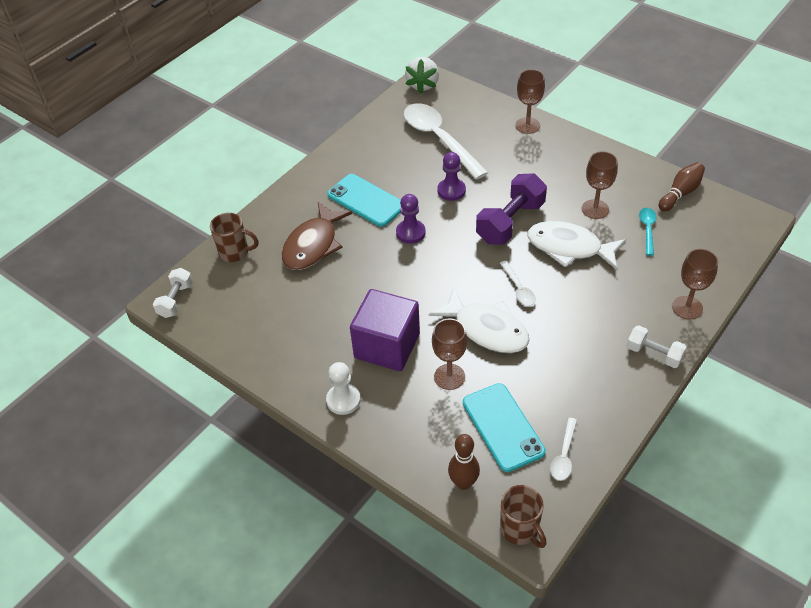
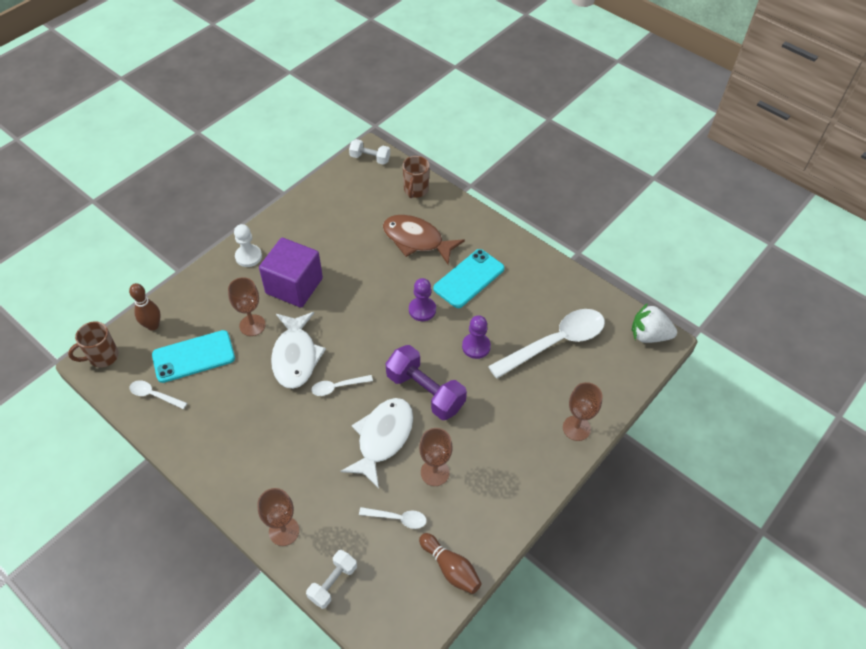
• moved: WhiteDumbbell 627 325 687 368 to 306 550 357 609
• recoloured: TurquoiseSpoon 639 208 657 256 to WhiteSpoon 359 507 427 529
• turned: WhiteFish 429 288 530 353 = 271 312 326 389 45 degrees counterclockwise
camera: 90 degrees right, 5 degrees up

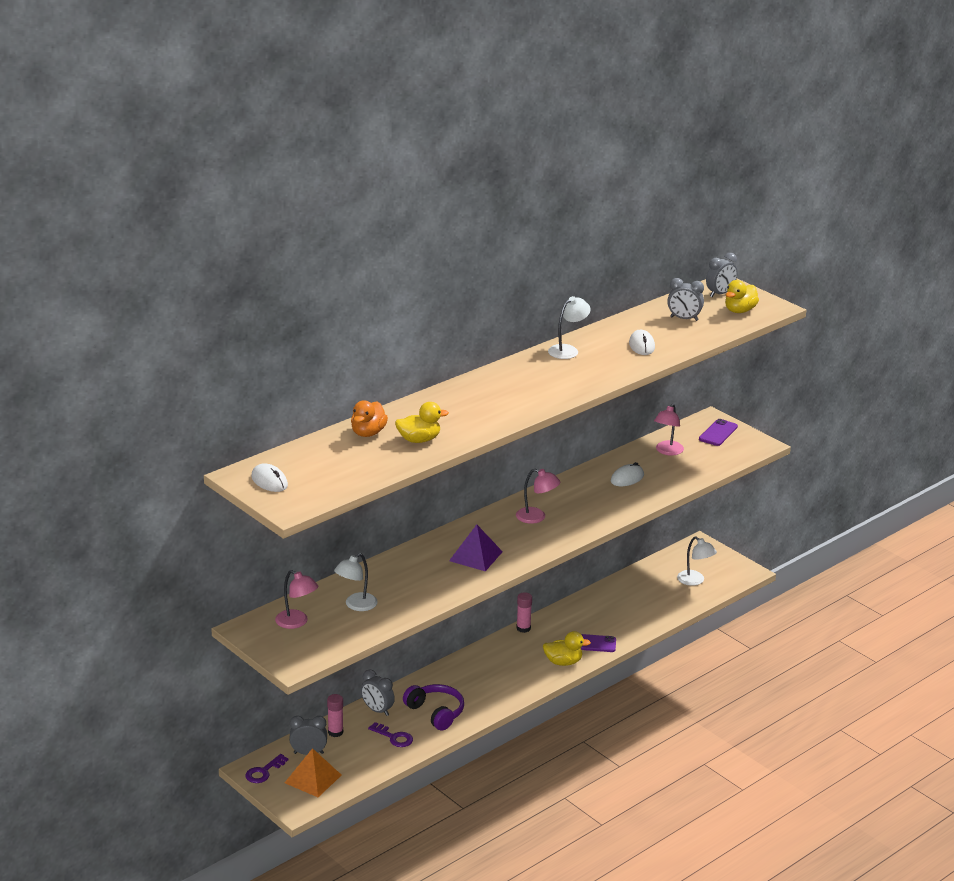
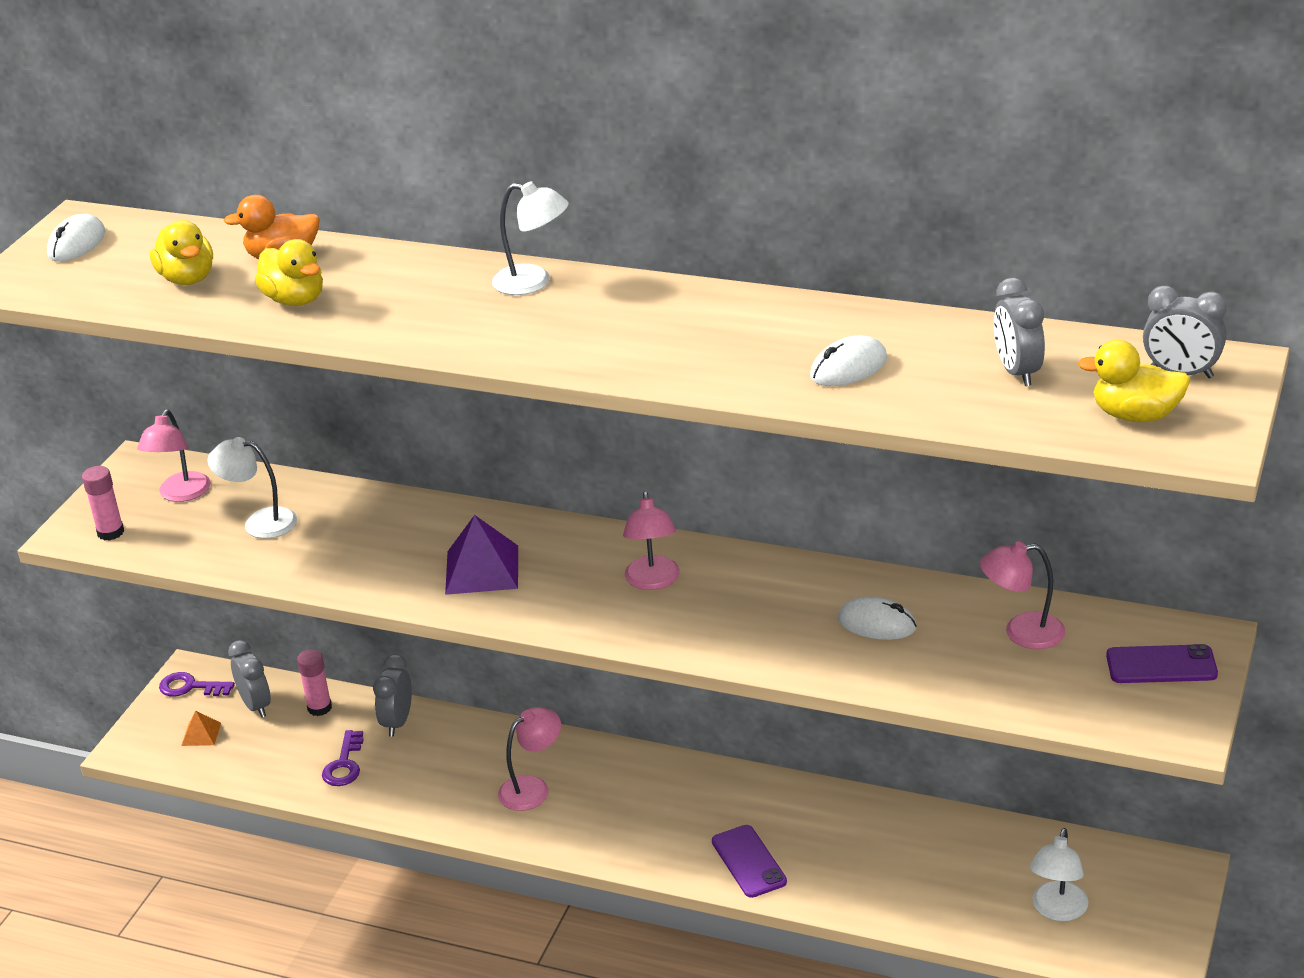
• removed: PurpleHeadphones 403 684 464 731
• added: PinkLamp 498 707 561 811
• moved: PinkGlueStick 516 592 532 633 to 82 466 124 541
• moved: YellowDuck 543 631 591 666 to 150 220 213 285
• moved: WhiteLamp 548 296 591 359 to 492 181 569 295
• resized: OrangePyramid 285 748 341 797 = 181 710 221 746 x0.53
camera: 65 degrees right, 5 degrees up

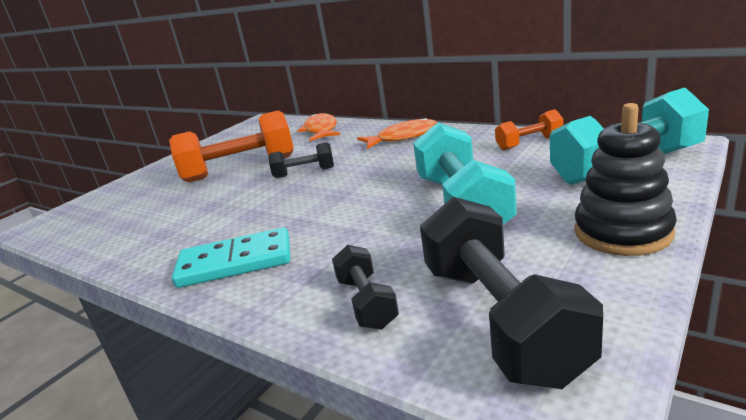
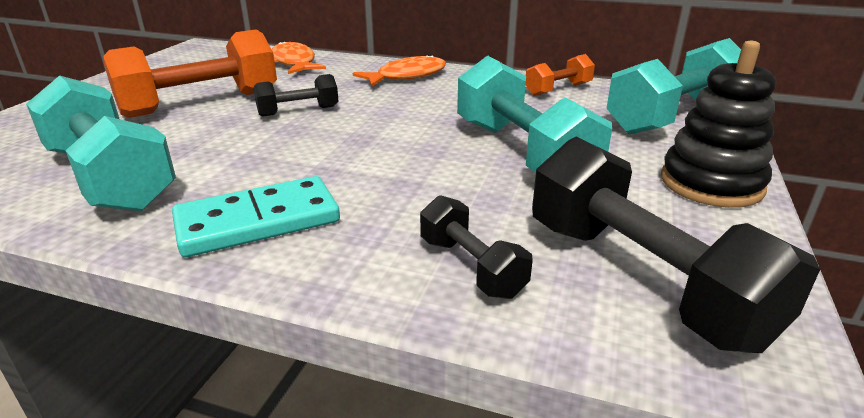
• added: TurquoiseDumbbell 26 75 176 212
camera: 20 degrees left, 5 degrees up

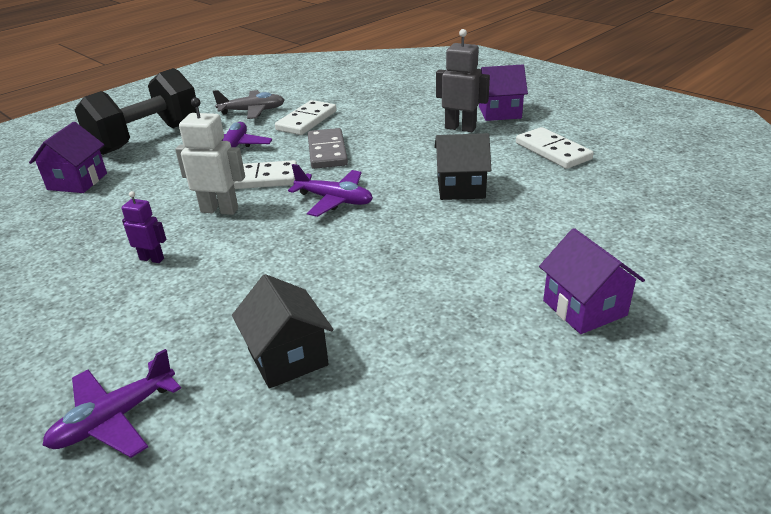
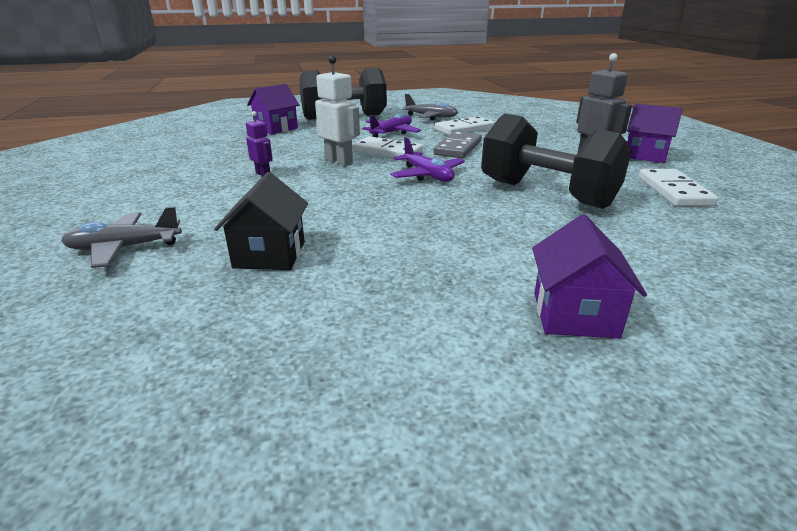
• replaced: BlackHouse 434 133 491 200 to BlackDumbbell 481 113 632 209
• recoloured: PurplePlane 43 349 181 458 to GreyPlane 61 206 182 268
camera: 30 degrees right, 5 degrees down

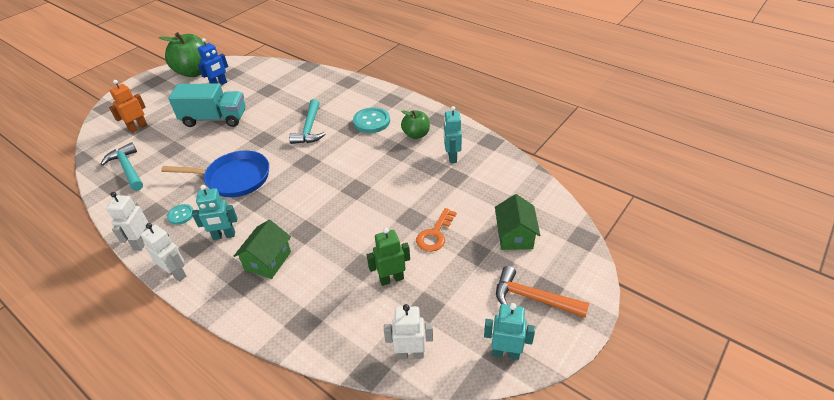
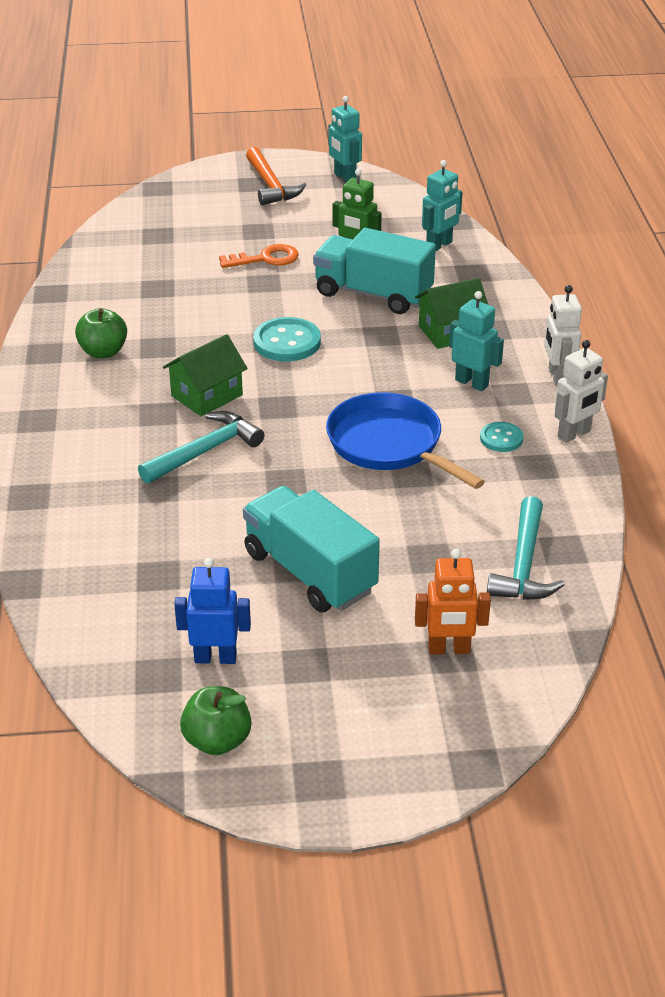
• removed: WhiteRobot 384 304 433 359
• added: TurquoiseTruck 313 228 436 314
• moved: TurquoiseButton 353 107 390 133 to 253 317 321 361
• moved: TurquoiseRobot 444 106 462 163 to 422 160 463 251
• moved: GreenHouse 495 194 540 250 to 163 334 248 416
• resized: GreenApple 159 32 204 77 = 180 686 252 755 x0.57
camera: 135 degrees left, 5 degrees down

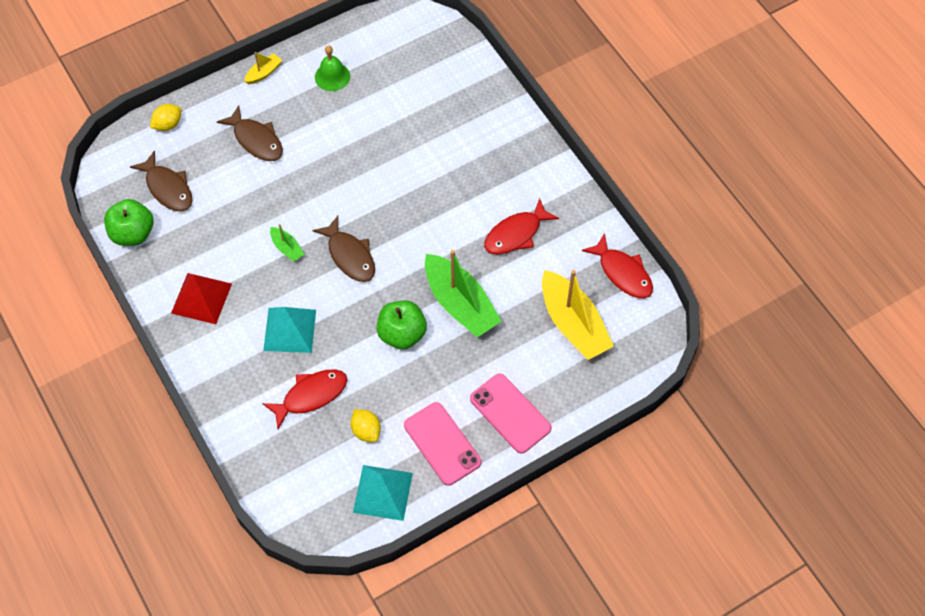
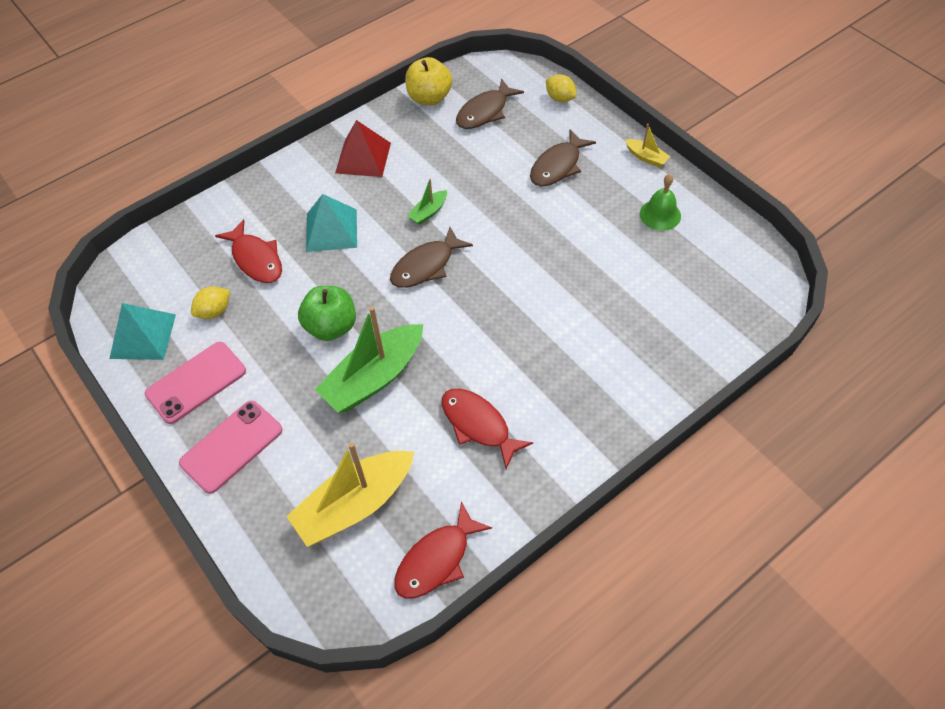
• recoloured: GreenApple 104 199 153 246 to YellowApple 405 57 452 105
camera: 85 degrees right, 5 degrees down

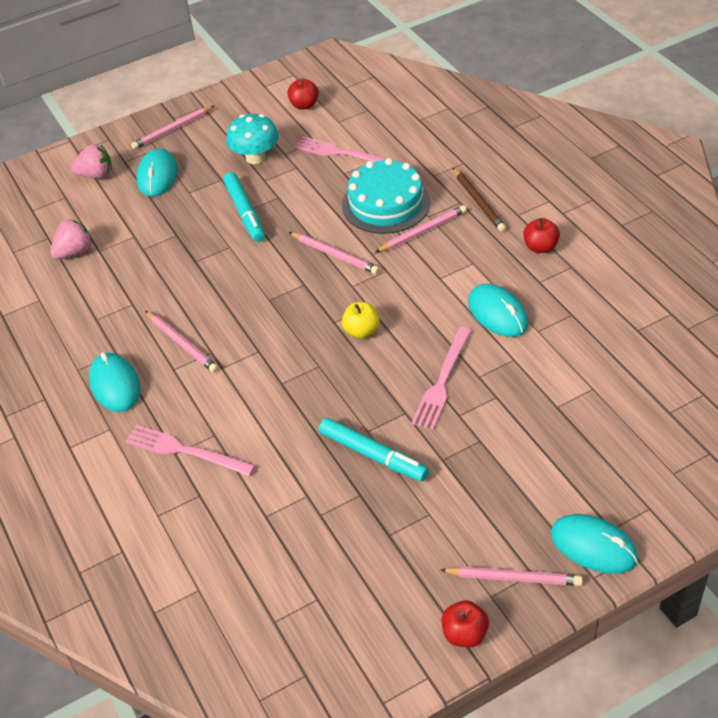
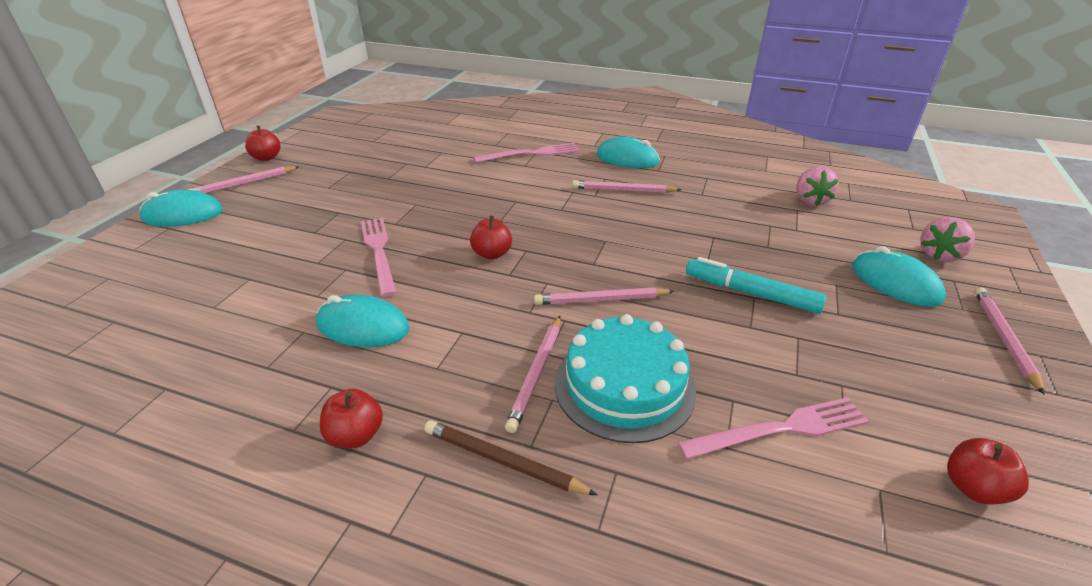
• removed: TurquoiseMushroom 226 114 279 164
• removed: TurquoiseMarker 319 418 429 482
• recoloured: YellowApple 342 302 380 339 to RedApple 470 216 512 260
camera: 135 degrees right, 10 degrees down

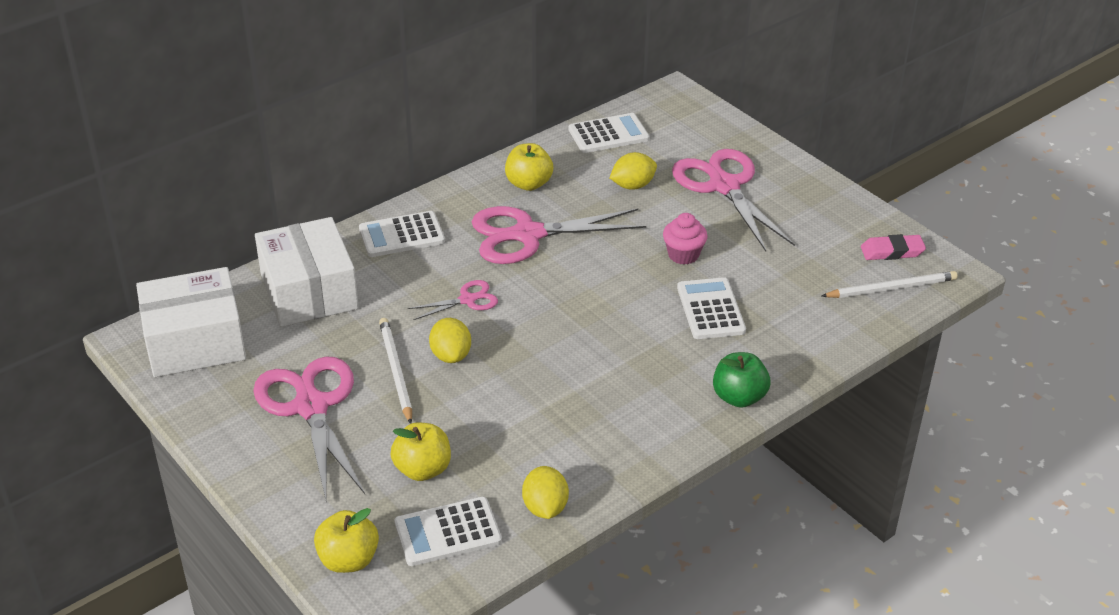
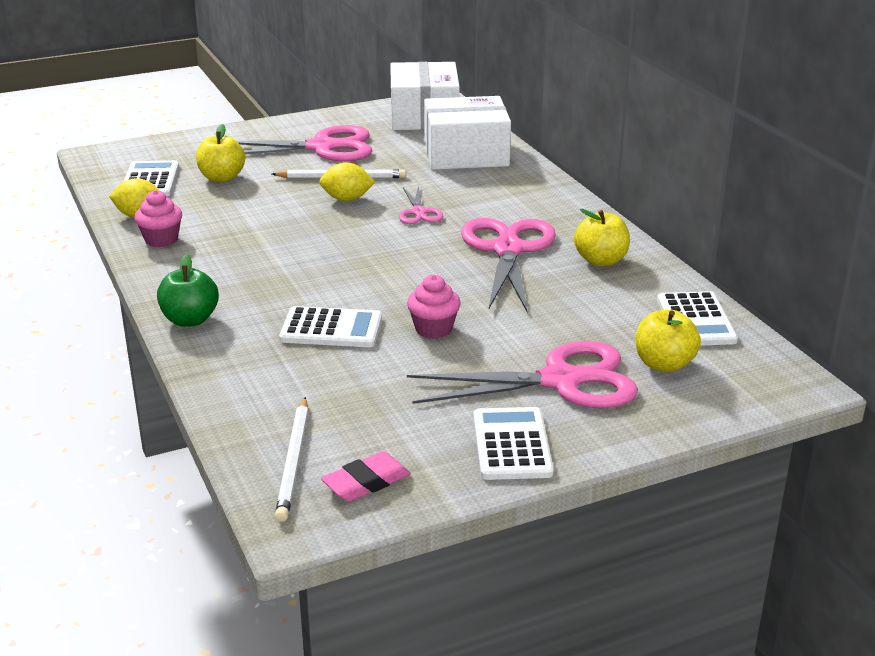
• removed: YellowLemon 610 152 657 190
• added: PinkCupcake 134 190 182 247
• moved: YellowApple 314 508 379 573 to 636 310 701 372
• moved: WhiteCalculator 359 211 445 257 to 473 407 554 480
• turned: PinkEraser 861 234 926 260 = 321 451 411 502 45 degrees clockwise
camera: 105 degrees right, 10 degrees down

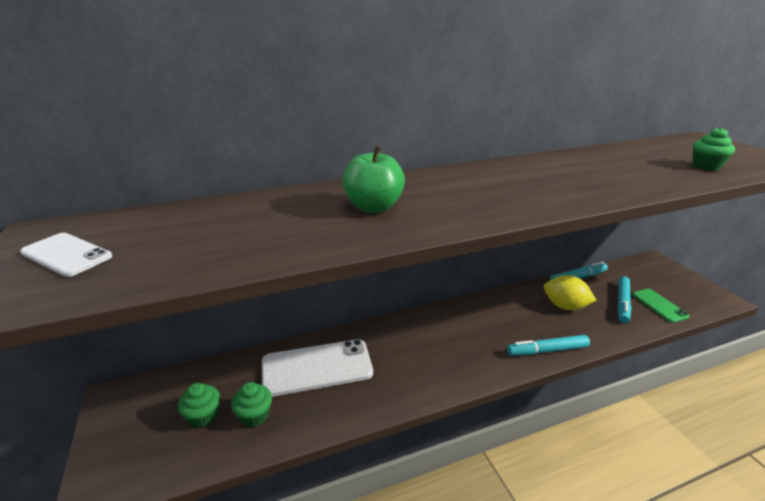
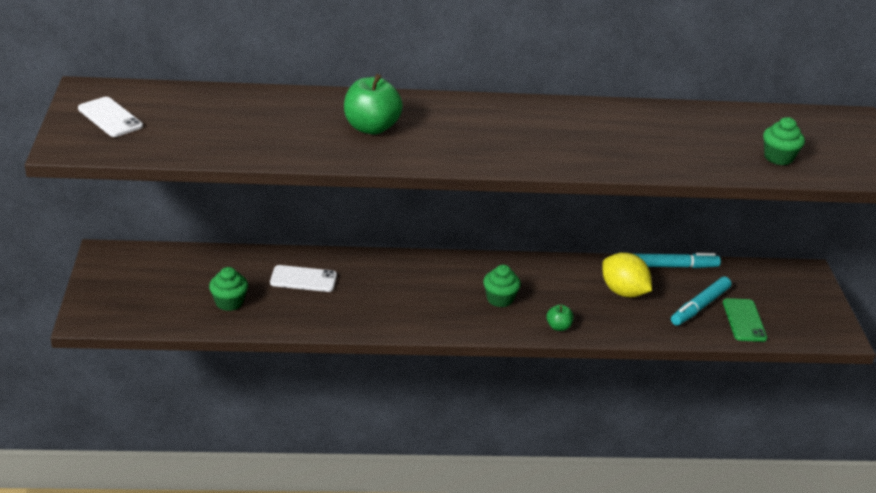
• moved: GreenCupcake 178 383 220 428 to 483 265 521 307
• replaced: TurquoiseMarker 507 335 590 356 to GreenApple 546 304 574 331
• resized: WhitePhone 262 339 373 397 = 270 265 337 292 x0.55
camera: 15 degrees right, 5 degrees up

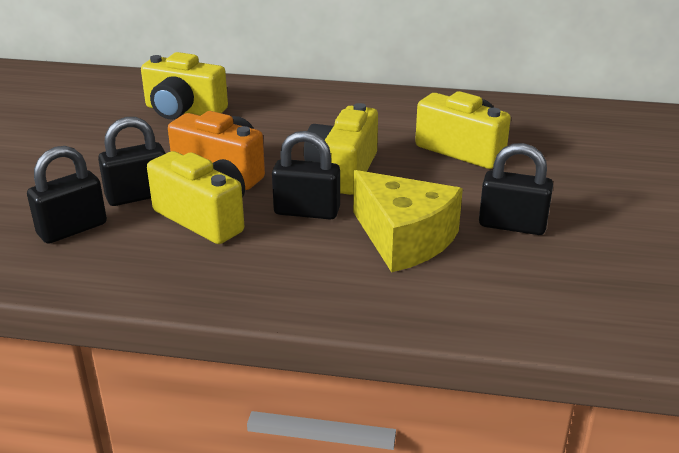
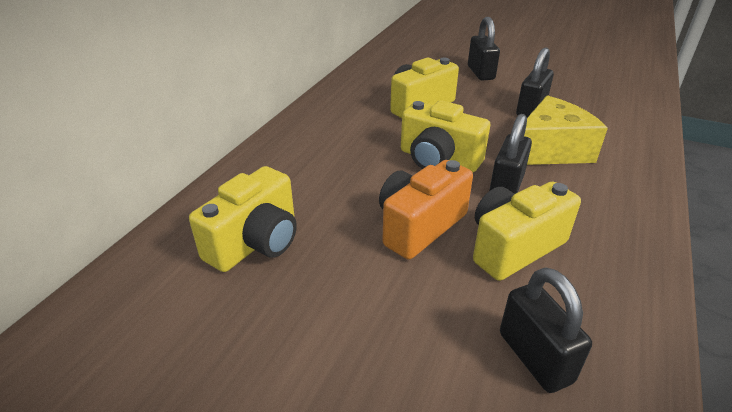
• moved: BlackPadlock 98 117 166 206 to 468 17 500 80
camera: 75 degrees left, 5 degrees up

